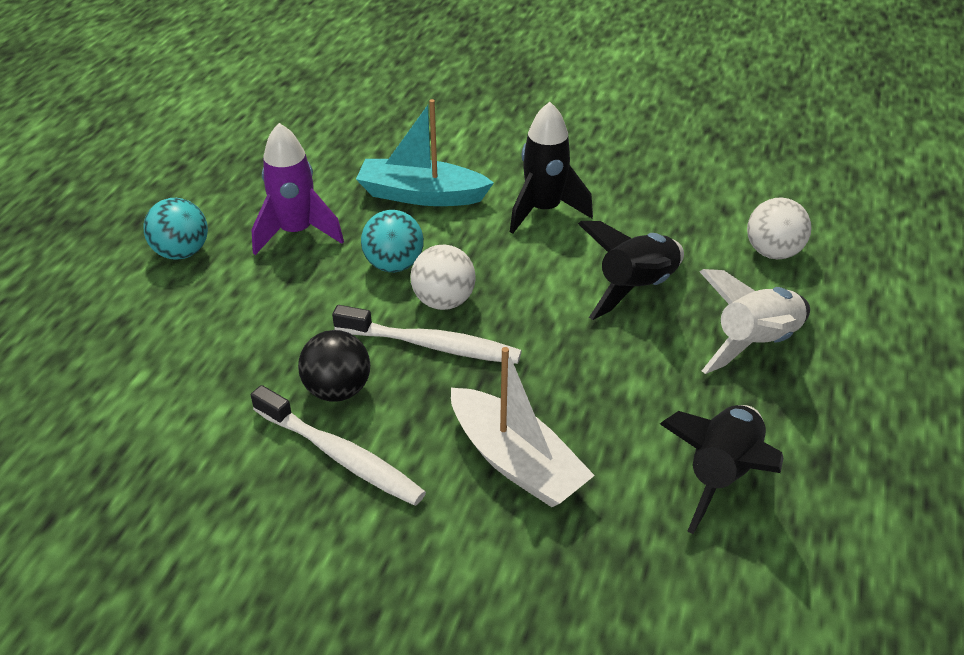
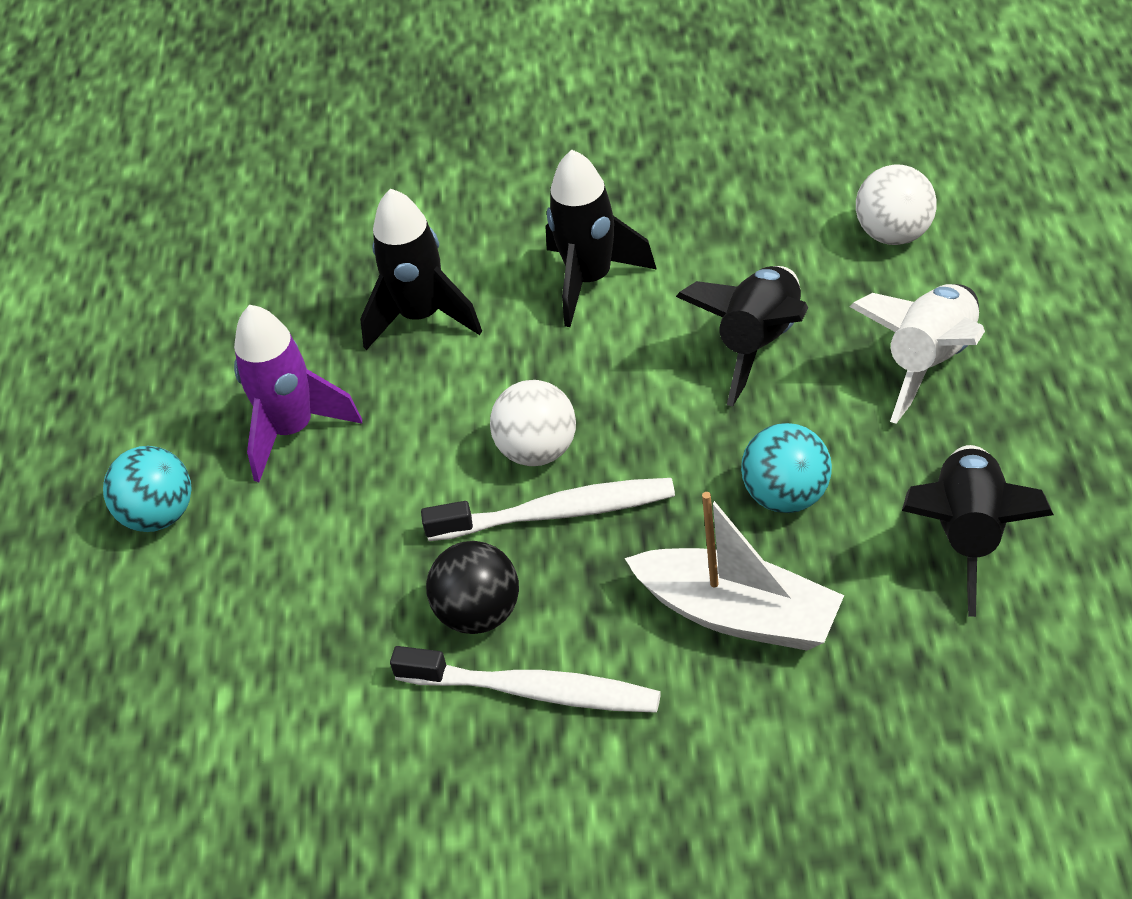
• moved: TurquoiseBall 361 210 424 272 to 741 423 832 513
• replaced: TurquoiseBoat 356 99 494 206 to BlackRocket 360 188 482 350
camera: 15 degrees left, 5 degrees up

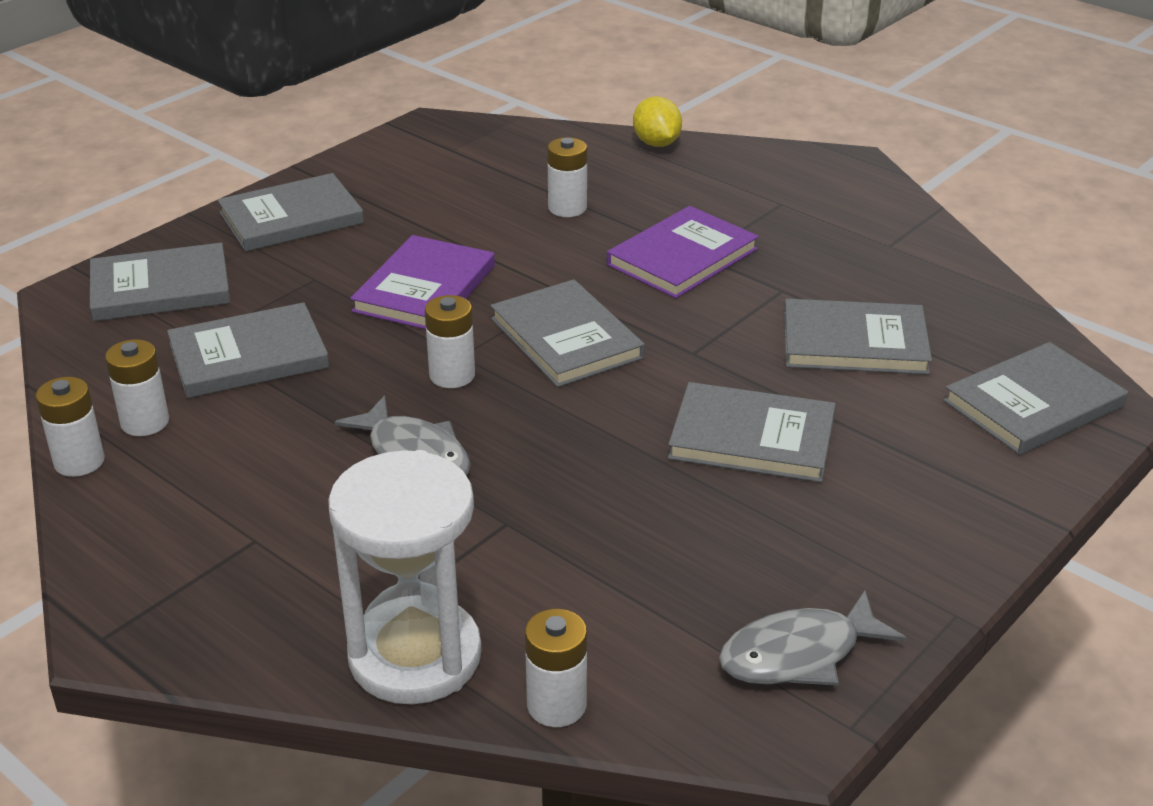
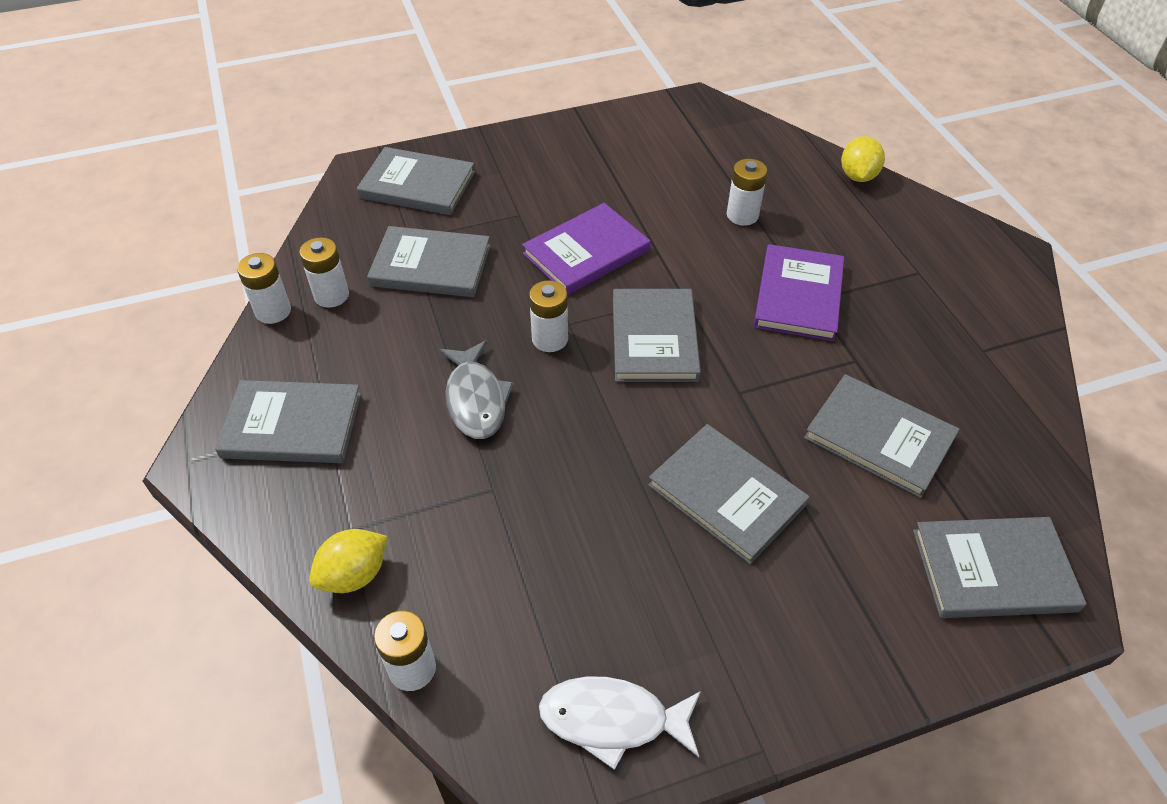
• moved: GreyBook 217 173 364 252 to 215 380 361 463
• replaced: WhiteHourglass 328 450 482 704 to YellowLemon 309 529 387 593
• recoloured: GreyFish 719 591 907 686 to WhiteFish 539 676 701 770
• turned: PurpleBook 607 206 759 298 = 754 244 844 341 60 degrees counterclockwise
camera: 30 degrees right, 15 degrees up

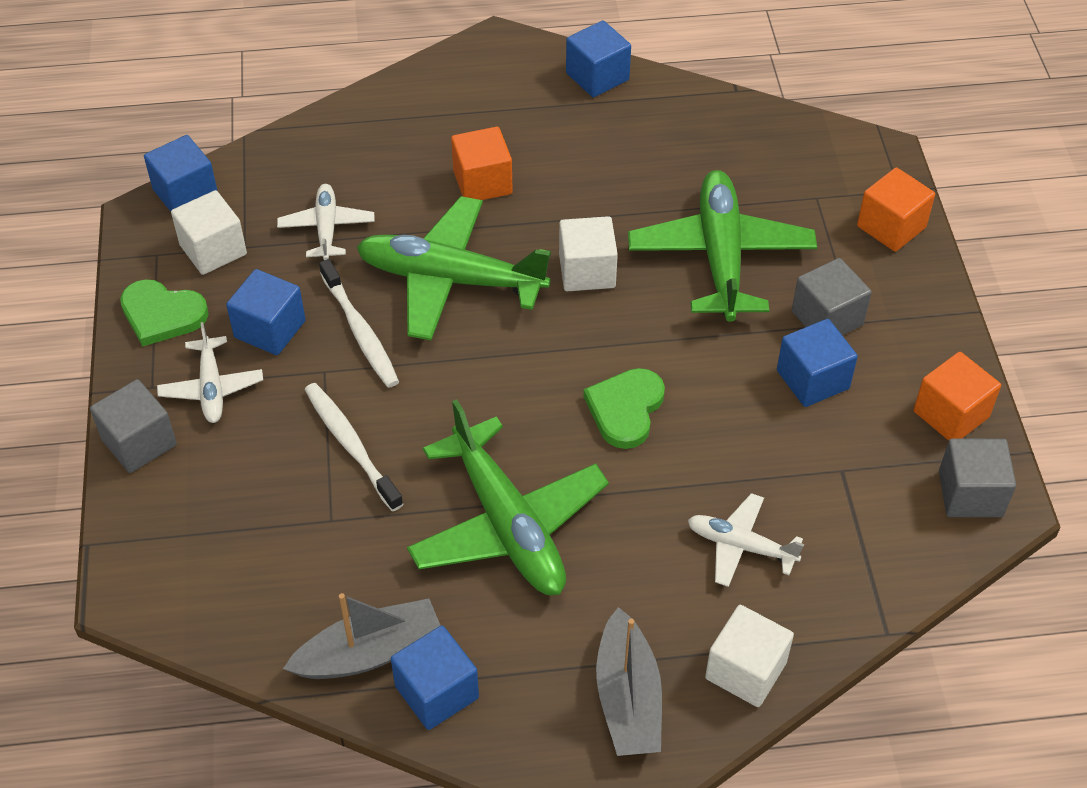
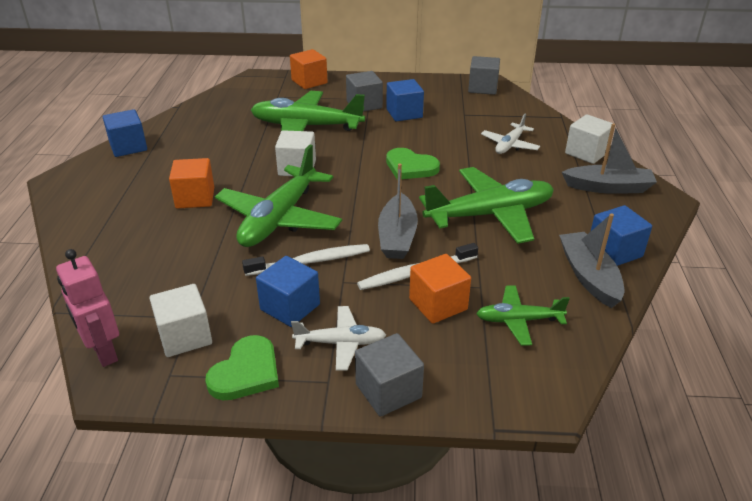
• removed: WhitePlane 277 184 375 260
• added: GreyBoat 378 163 418 259
• added: GreenPlane 476 286 570 346
• moved: OrangeCube 914 352 1001 441 to 409 254 471 324
• replaced: BlueCube 144 135 217 212 to PinkRobot 56 249 119 367
camera: 80 degrees left, 15 degrees down

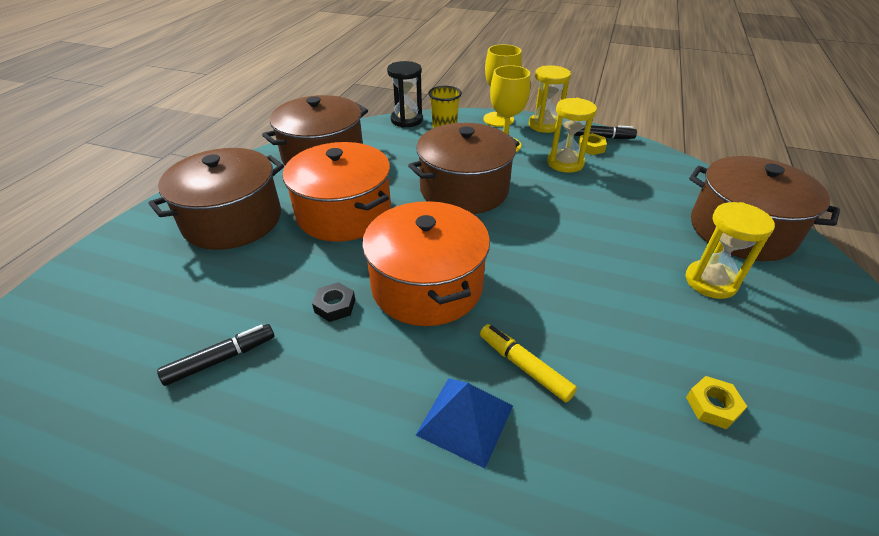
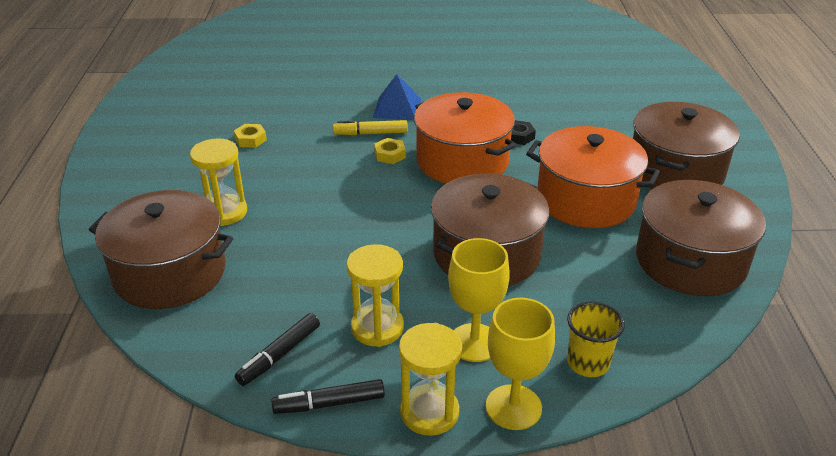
• removed: BlackHourglass 387 61 423 128
• moved: BlackMarker 157 324 274 386 to 235 313 320 386
• moved: YellowNut 578 133 607 155 to 374 138 406 164
• turned: YellowMarker 480 324 577 402 = 333 120 408 135 150 degrees clockwise
camera: 160 degrees right, 5 degrees down

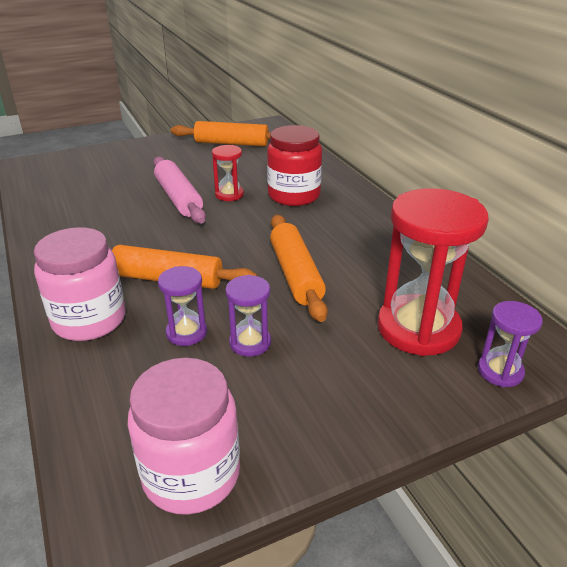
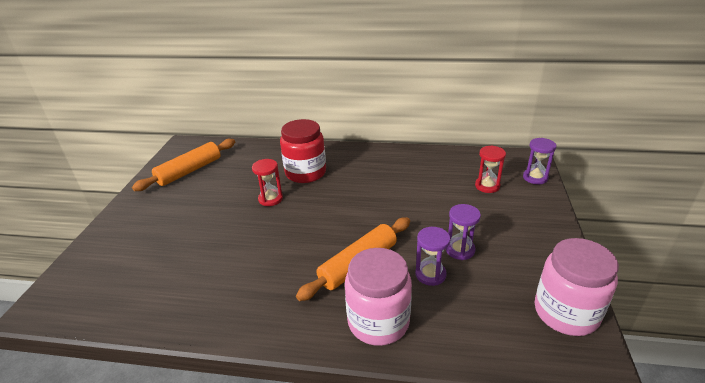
• removed: PinkRollingPin 153 156 206 223
• removed: OrangeRollingPin 270 215 328 322
• resized: RedHourglass 377 188 489 356 = 475 145 506 193 x0.49
camera: 55 degrees left, 0 degrees up

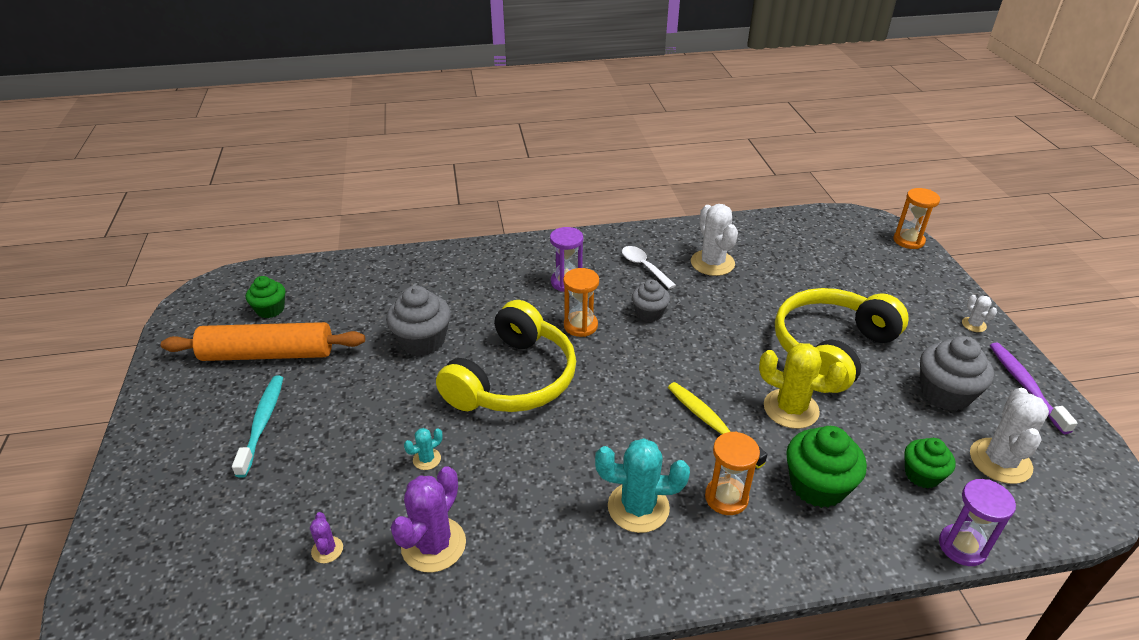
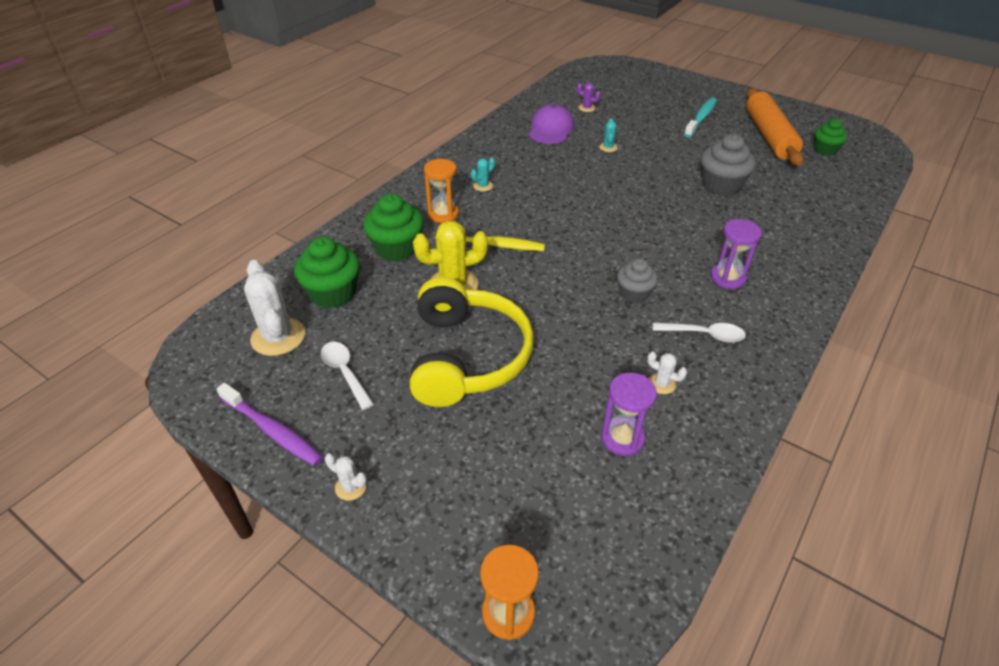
• removed: YellowHeadphones 436 300 576 412
• removed: OrangeHourglass 563 268 599 337
• moved: PurpleHourglass 939 479 1016 566 to 601 373 657 456
• replaced: PurpleCactus 391 466 466 573 to PurpleCap 529 104 574 144
• replaced: GreyCupcake 920 336 994 411 to WhiteSpoon 321 342 374 410
• turned: OrangeRollingPin 161 322 365 361 = 746 88 803 166 45 degrees counterclockwise
• turned: TurquoiseToothbrush 232 376 283 478 = 684 98 717 138 105 degrees counterclockwise
• resized: TurquoiseCactus 595 438 690 533 = 471 157 495 192 x0.48
• resized: WhiteCactus 691 204 738 276 = 647 351 687 394 x0.48
• resized: GreenCupcake 904 438 956 488 = 294 237 360 308 x1.58
camera: 135 degrees right, 5 degrees up

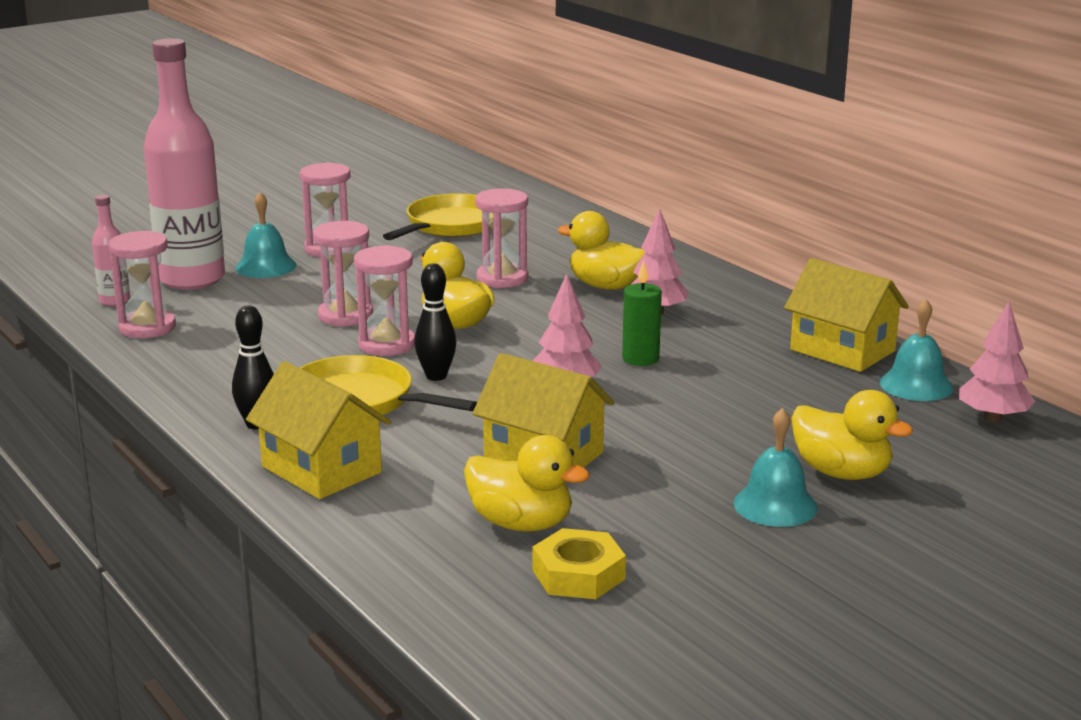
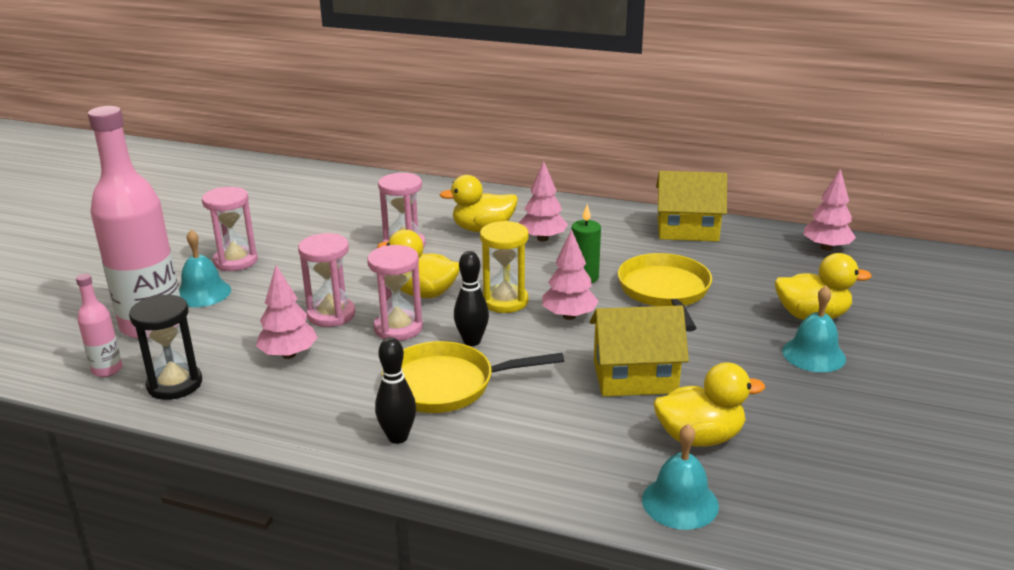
• removed: YellowHouse 246 361 391 499
• removed: YellowNut 532 528 626 599
• added: PinkTree 256 265 318 359
• added: YellowHourglass 480 221 529 313
• moved: YellowPan 383 193 492 240 to 618 253 712 331
• moved: TurquoiseBell 880 299 953 401 to 642 424 719 530
• recoloured: PinkHourglass 108 231 176 338 to BlackHourglass 129 295 202 400
camera: 35 degrees left, 5 degrees up

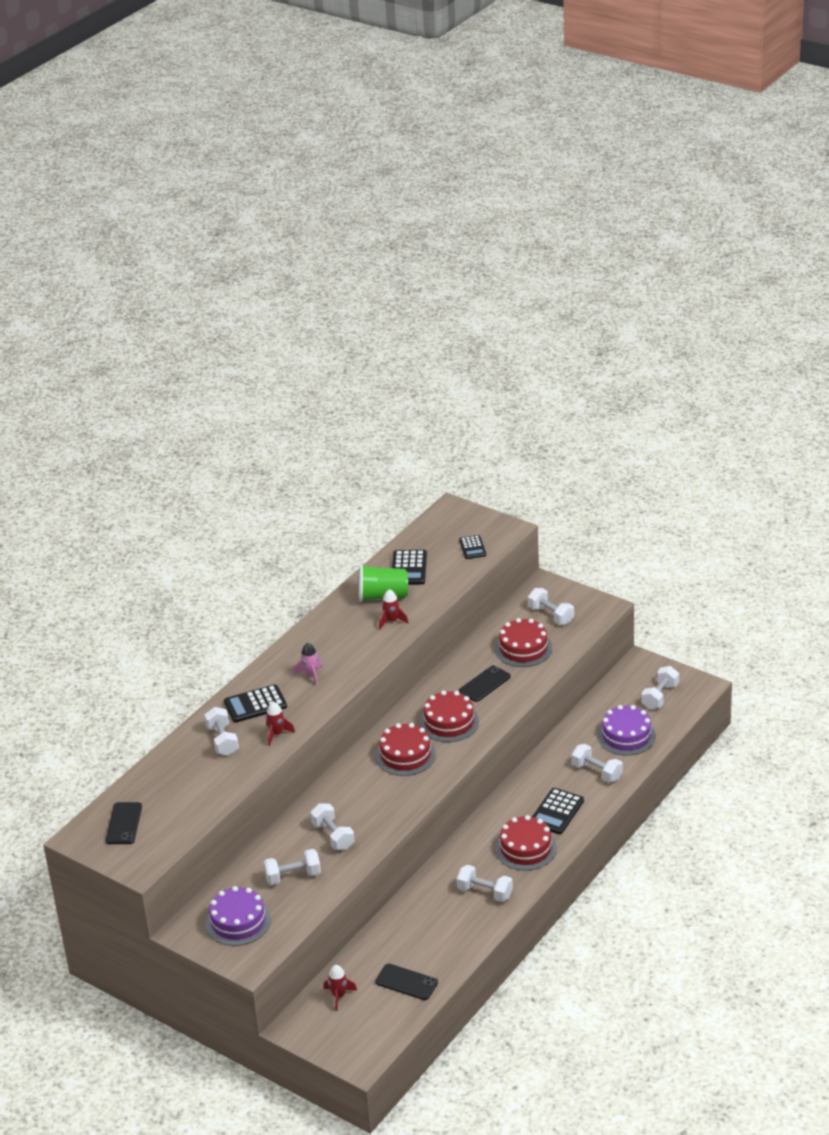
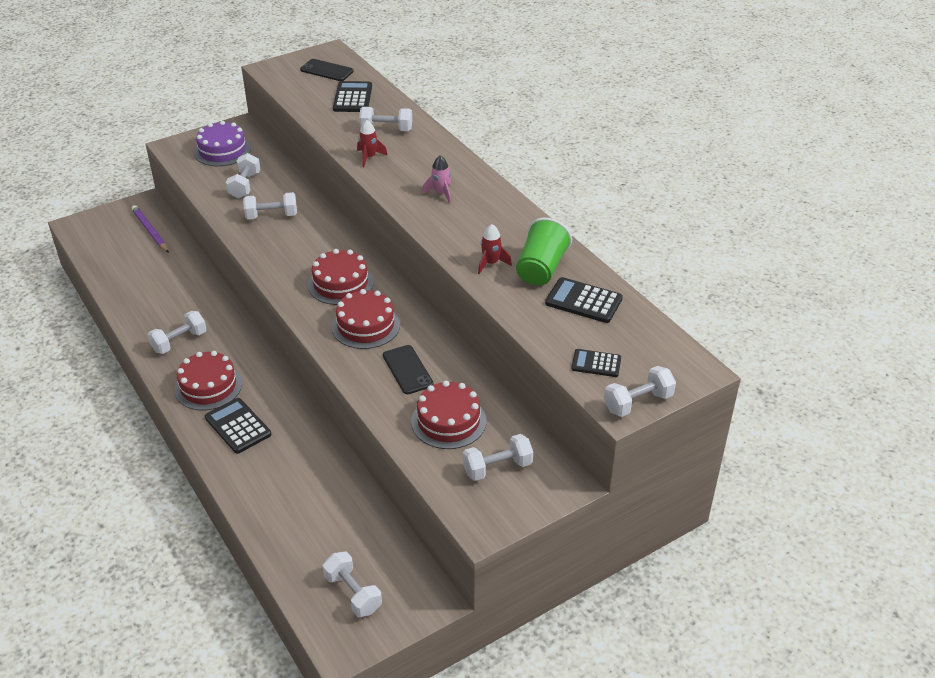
• removed: BlackPhone 375 964 438 1000
• removed: PurpleCake 597 705 656 756
• moved: BlackCalculator 224 684 287 723 to 333 81 372 112
• moved: WhiteDumbbell 572 744 623 783 to 604 366 676 417
• replaced: RedRocket 324 965 357 1011 to PurplePencil 131 205 169 253
camera: 110 degrees right, 5 degrees up

